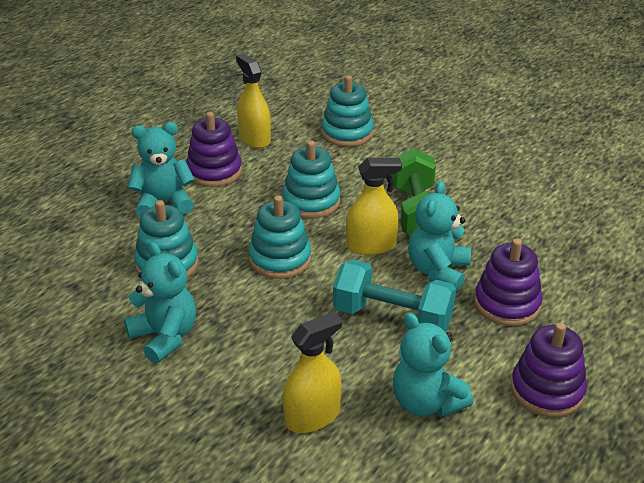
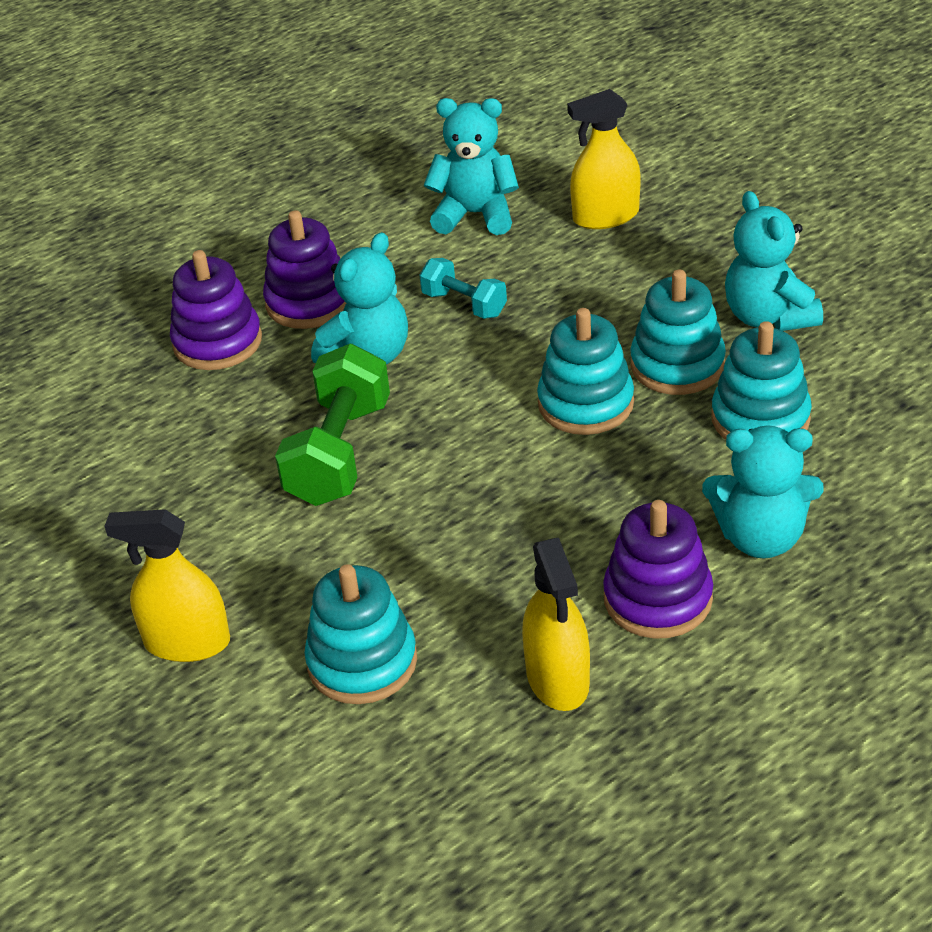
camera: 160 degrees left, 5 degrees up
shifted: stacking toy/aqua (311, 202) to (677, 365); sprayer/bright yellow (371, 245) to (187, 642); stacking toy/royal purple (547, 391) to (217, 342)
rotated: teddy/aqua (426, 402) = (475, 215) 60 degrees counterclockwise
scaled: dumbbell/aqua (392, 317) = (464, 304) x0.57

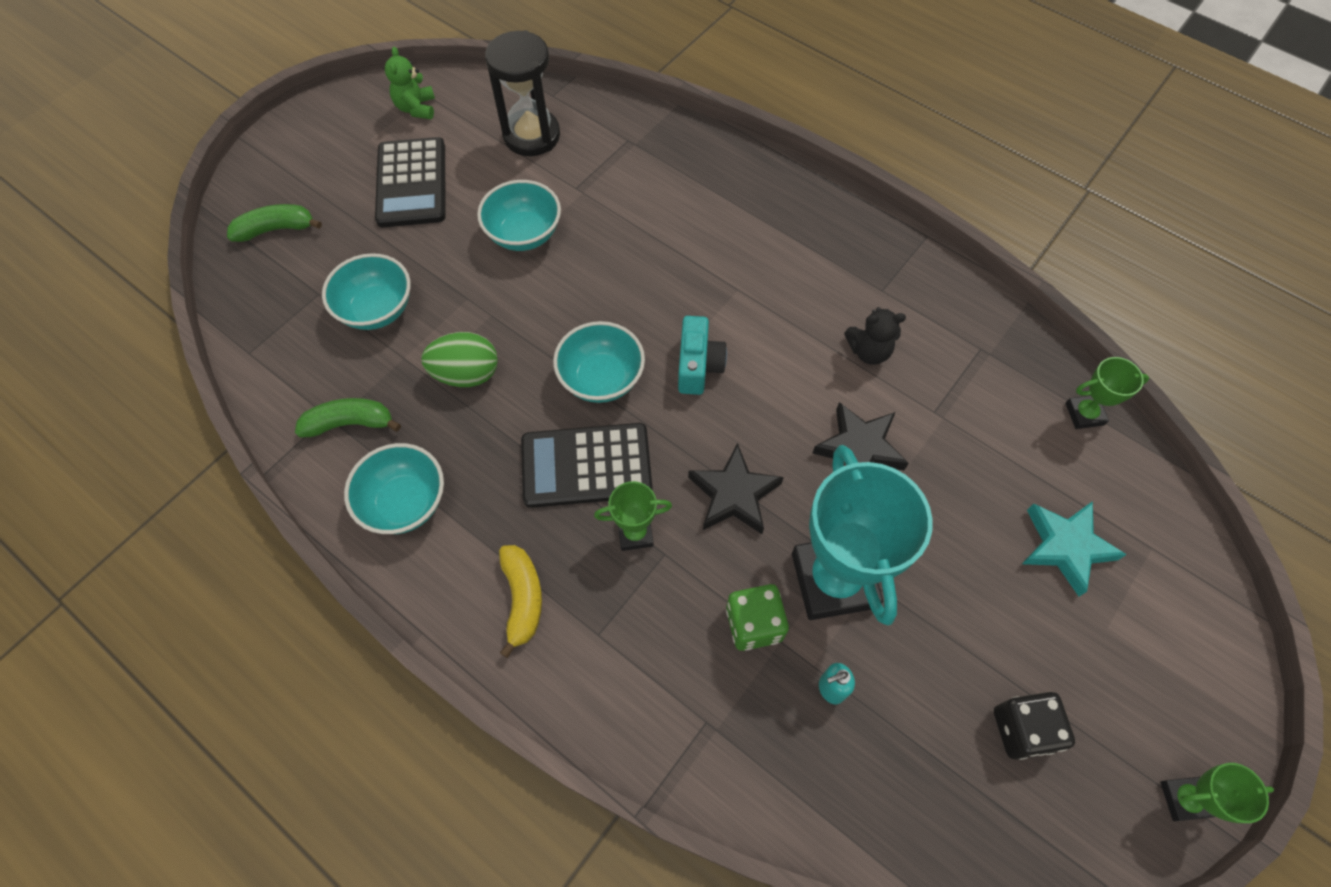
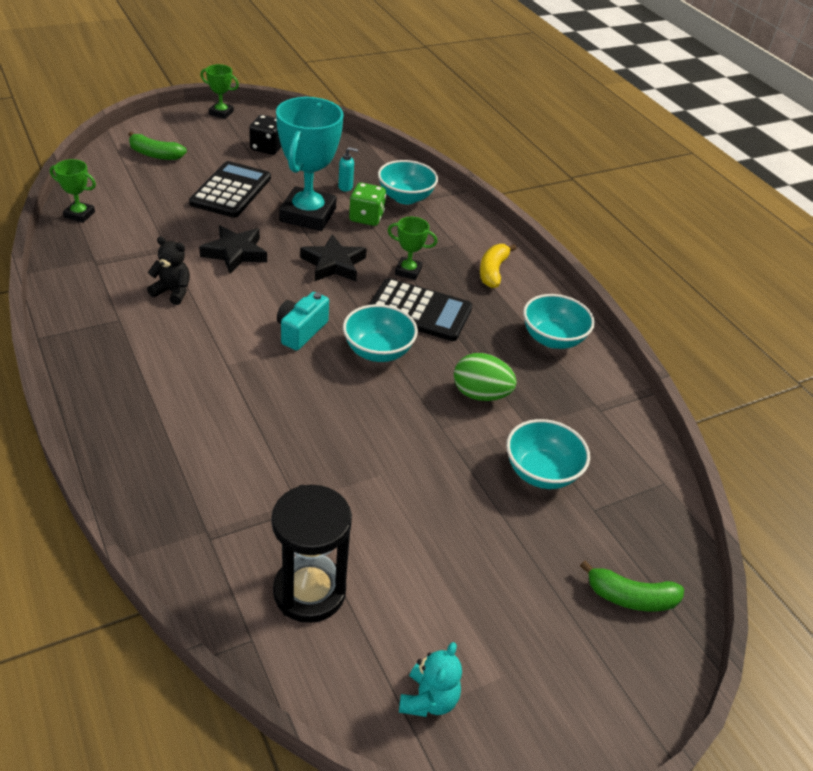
camera: 160 degrees left, 20 degrees down
gone: star/aqua (1065, 547)
shifted: toy banana/leaf-green (350, 423) to (155, 154); adding machine/black (412, 183) to (231, 191); deep dish/aqua (524, 234) to (405, 197)
repainted: teddy/leaf-green (416, 108) to teddy/aqua (428, 699)

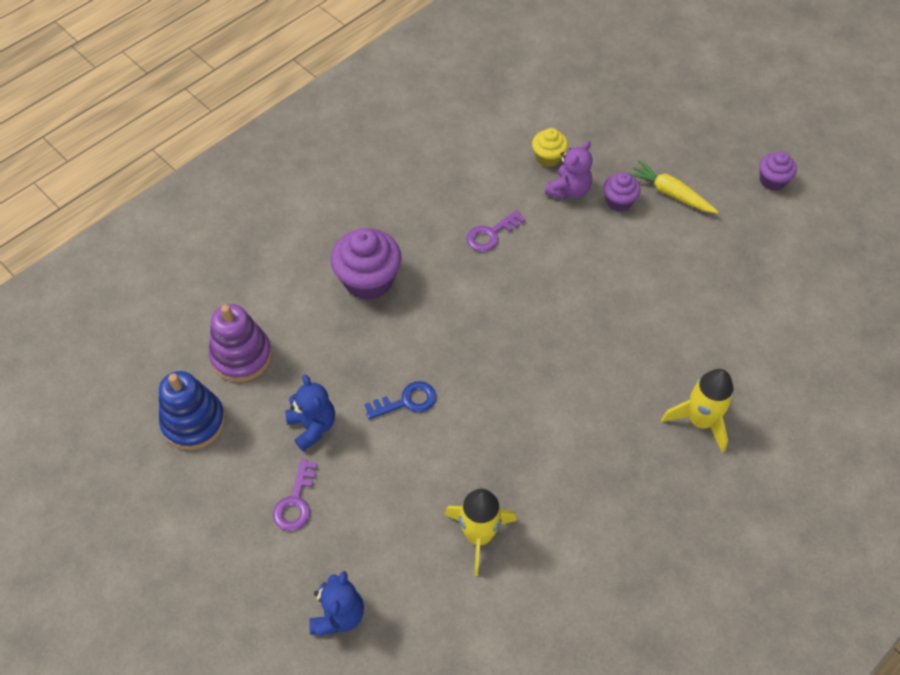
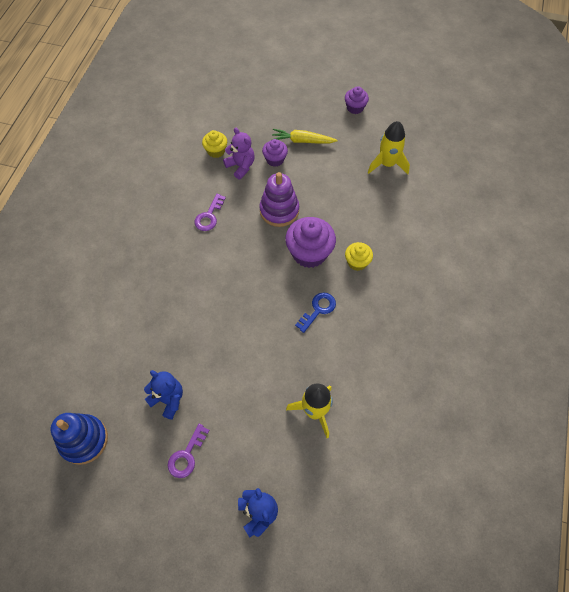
camera: 30 degrees left, 5 degrees up
new: cupcake/bright yellow (357, 262)
shifted: stacking toy/royal purple (241, 356) to (279, 210); cupcake/royal purple (368, 280) to (309, 253); door key/royal blue (407, 401) to (318, 309); spaceship/bright yellow (700, 421) to (387, 164)
rotated: door key/royal purple (296, 502) = (186, 455) 45 degrees clockwise; teddy/royal purple (568, 190) = (241, 166) 45 degrees counterclockwise

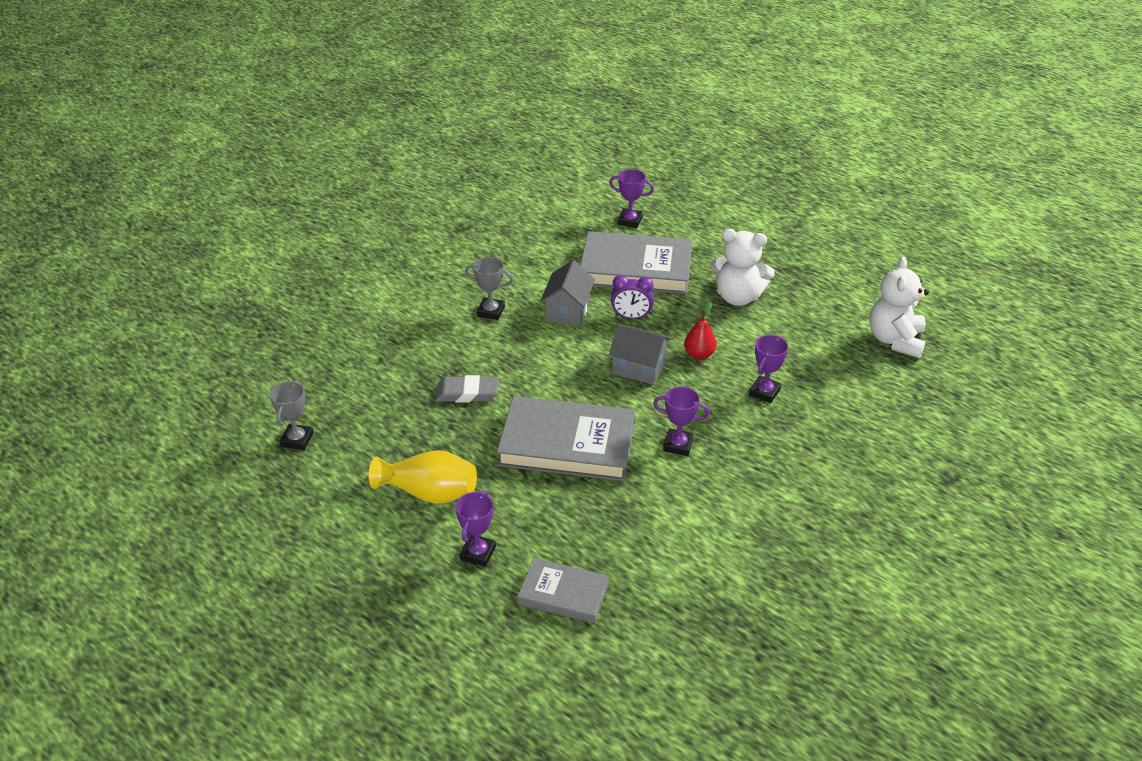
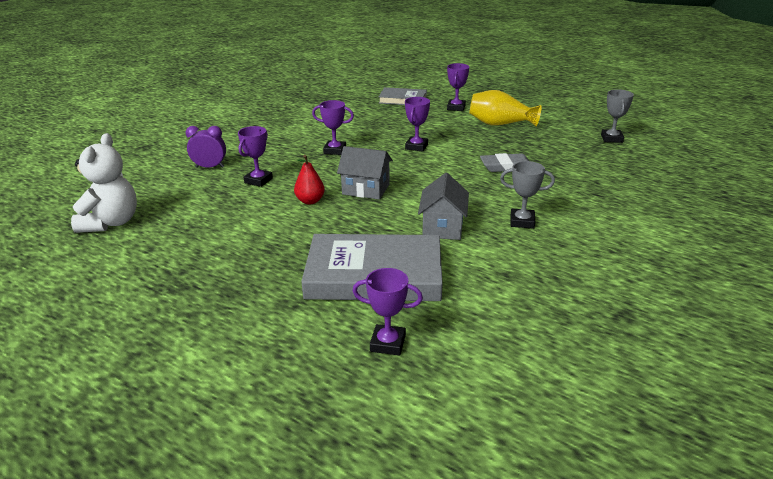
camera: 175 degrees right, 10 degrees down
gone: teddy/snow-white (738, 297)
shifted: clock/royal purple (631, 317) to (210, 167)
swapped: hardcover/ash-grey (567, 444) to prize cup/royal purple (416, 147)

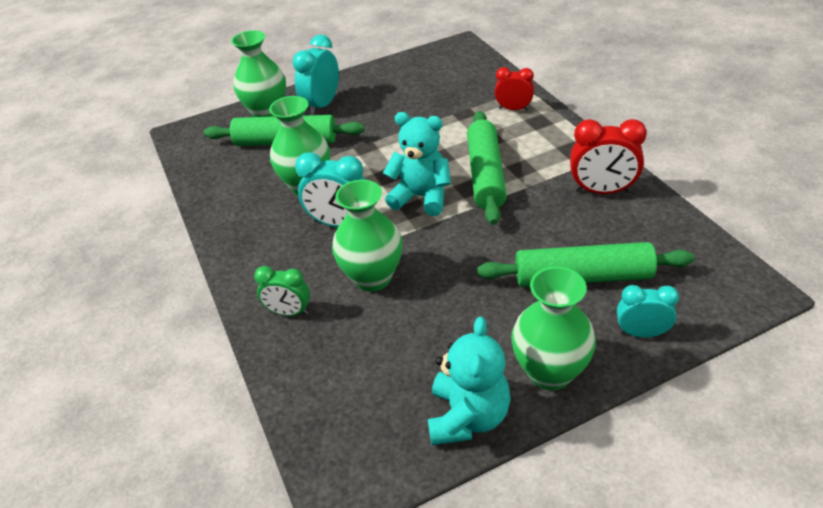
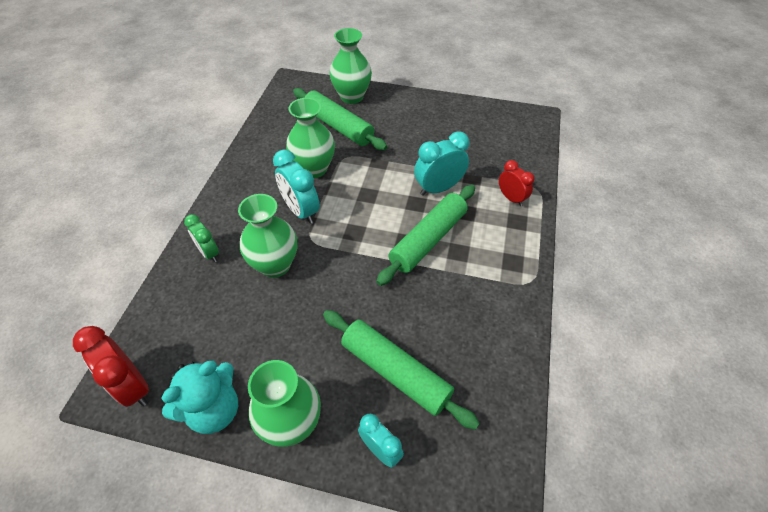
camera: 35 degrees right, 10 degrees up
gone: teddy/aqua (421, 197)
shifted: clock/aqua (322, 105) to (438, 188); clock/crimson (602, 191) to (132, 386)

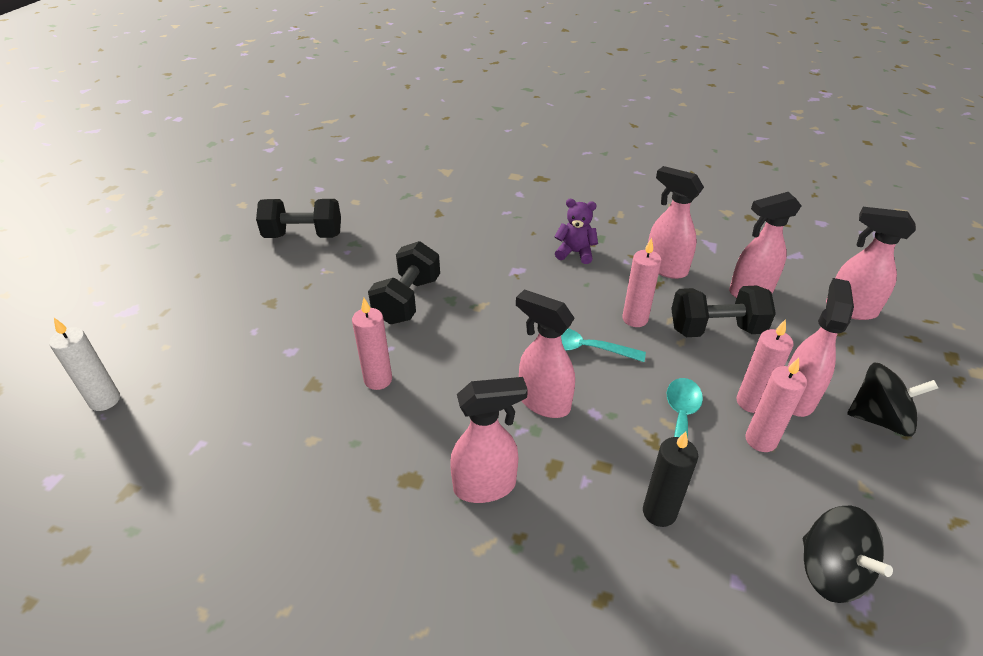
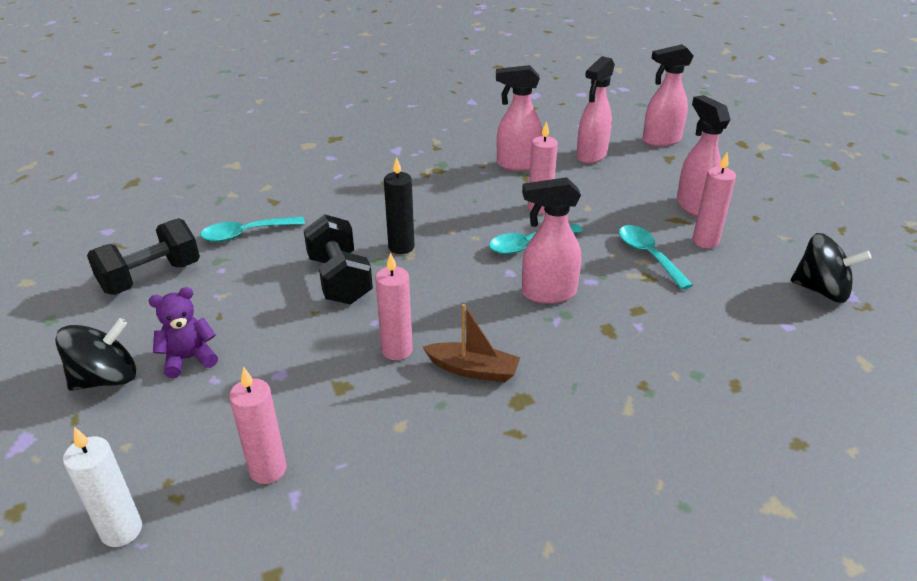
camera: 40 degrees left, 5 degrees down
gone: sprayer/rosy (486, 486); dumbbell/black (716, 329)
new: teaspoon/aqua (246, 234); boat/russet (473, 370)
shifted: teddy/royal purple (575, 253) to (189, 359); wax candle/black (659, 512) to (401, 247); wax candle/rosy (751, 402) to (268, 470); spinning top/black (879, 418) to (106, 378)

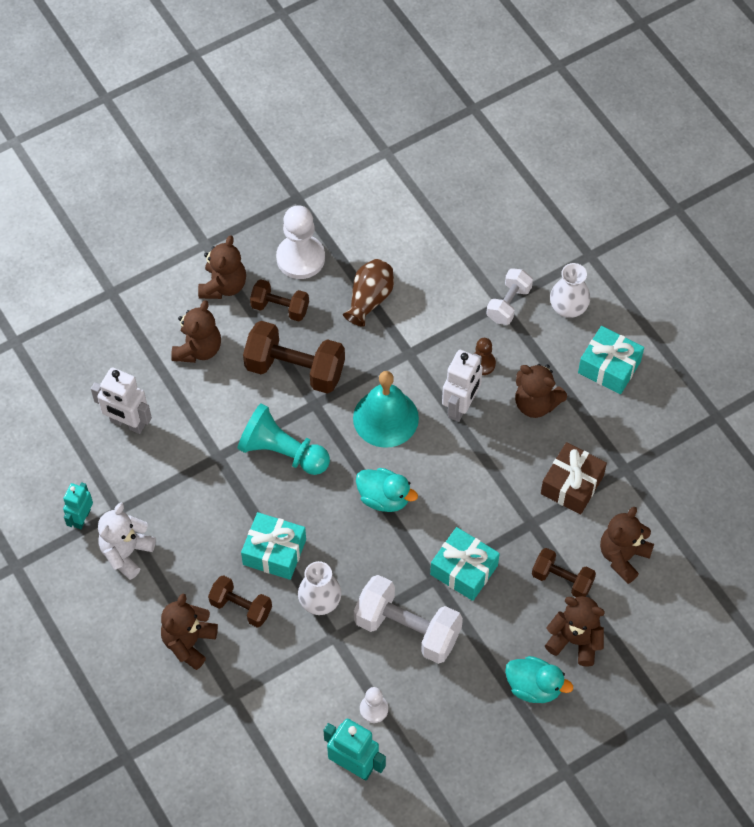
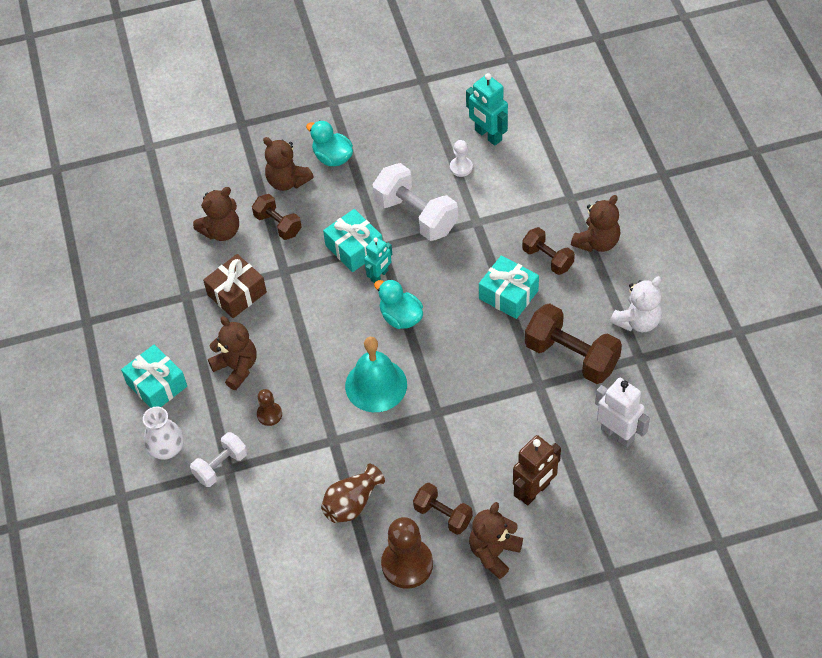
camera: 160 degrees left, 5 degrees down
gone: pawn/aqua (282, 452); tall vase/snow-white (320, 601); robot/snow-white (460, 406)
shifted: robot/aqua (81, 518) to (379, 275); dumbbell/russet (295, 369) to (571, 356)
swapped: teddy/russet (198, 349) to robot/russet (534, 491)
repainted: pawn/snow-white (300, 258) to pawn/russet (407, 564)

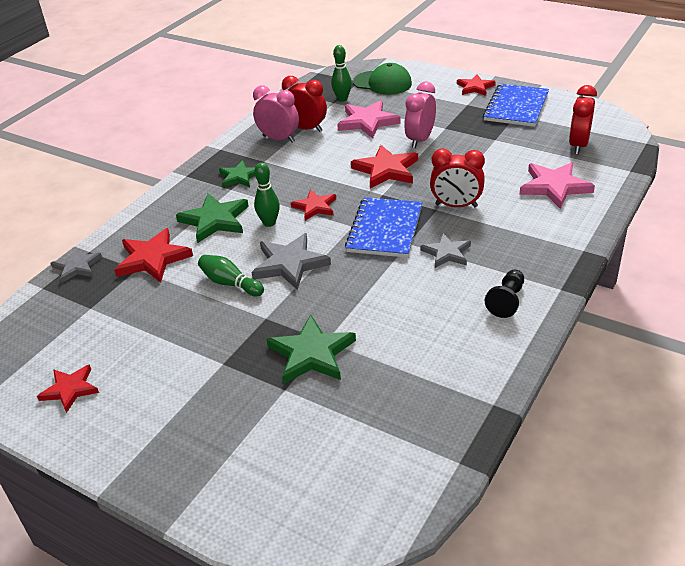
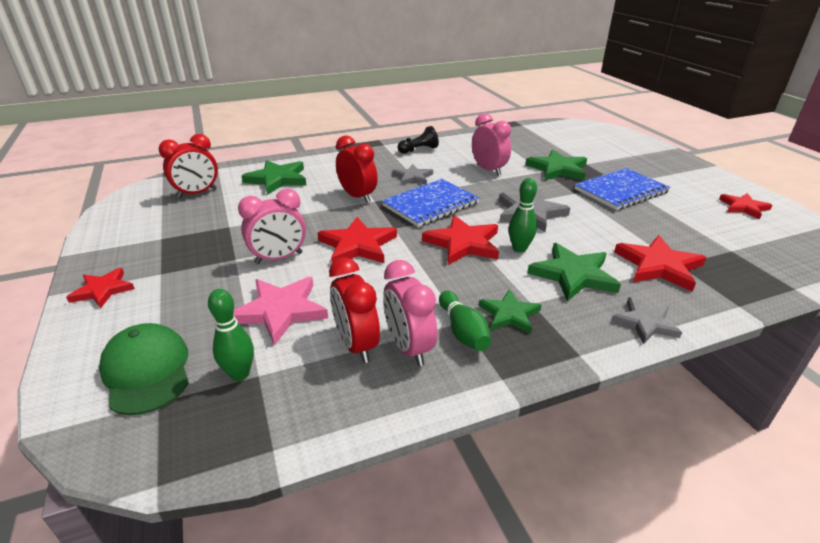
camera: 145 degrees left, 5 degrees down
new: clock/rosy (488, 170)
shifted: star/ash-grey (77, 267) to (645, 323); tenpin/leaf-green (230, 283) to (463, 331); exercise book/royal blue (516, 107) to (621, 191)
repainted: star/rosy (554, 187) to star/leaf-green (277, 179)
scaled: star/crimson (315, 207) = (463, 243) x1.55

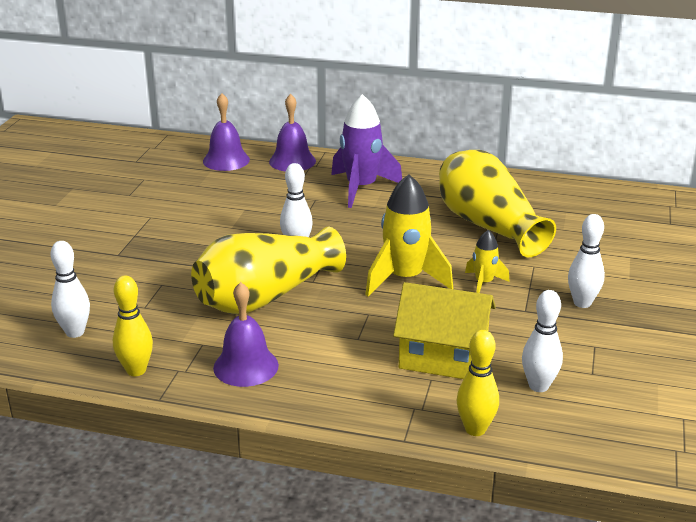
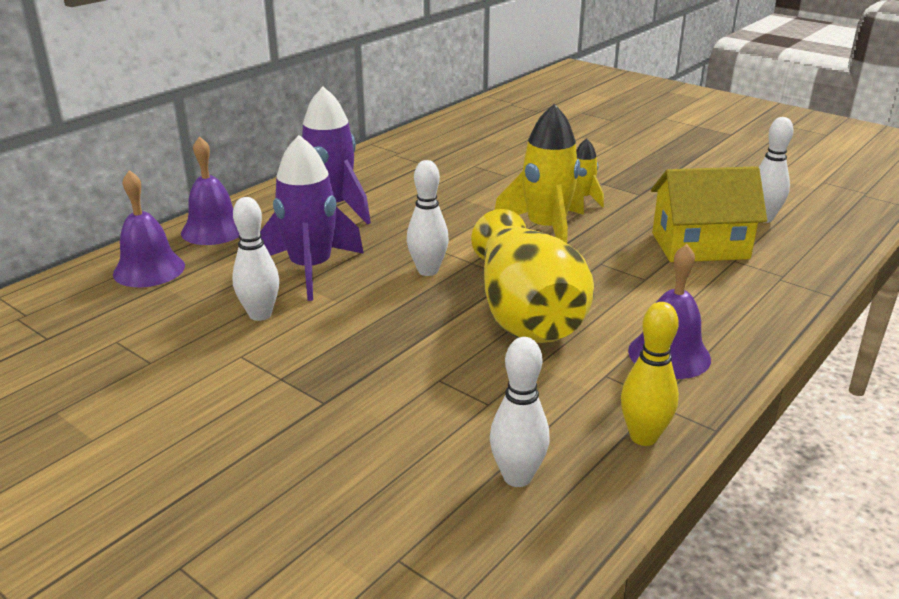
camera: 65 degrees left, 0 degrees up
gone: tall vase/bright yellow (488, 226); tenpin/bright yellow (475, 429)
new: spaceship/royal purple (311, 269)
shifted: tenpin/snow-white (582, 303) to (260, 314)
rotated: cottage/bright yellow (443, 357) = (700, 246) 45 degrees clockwise

